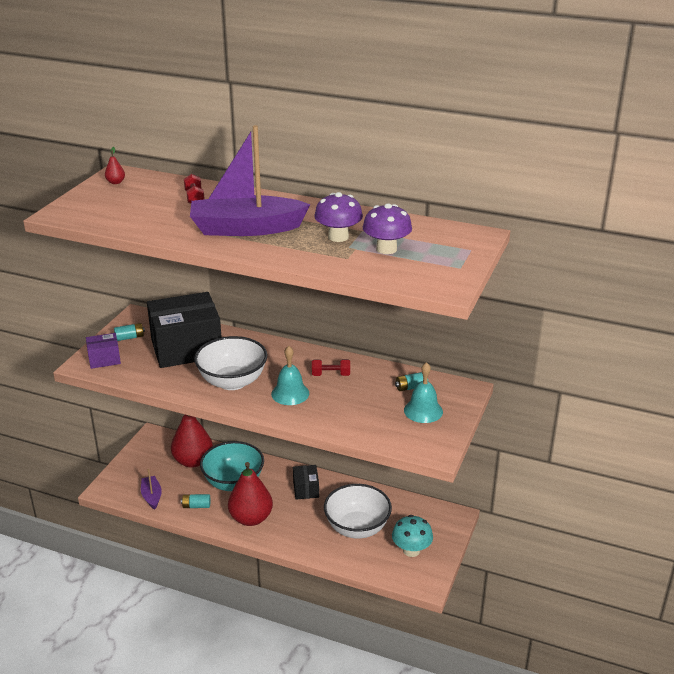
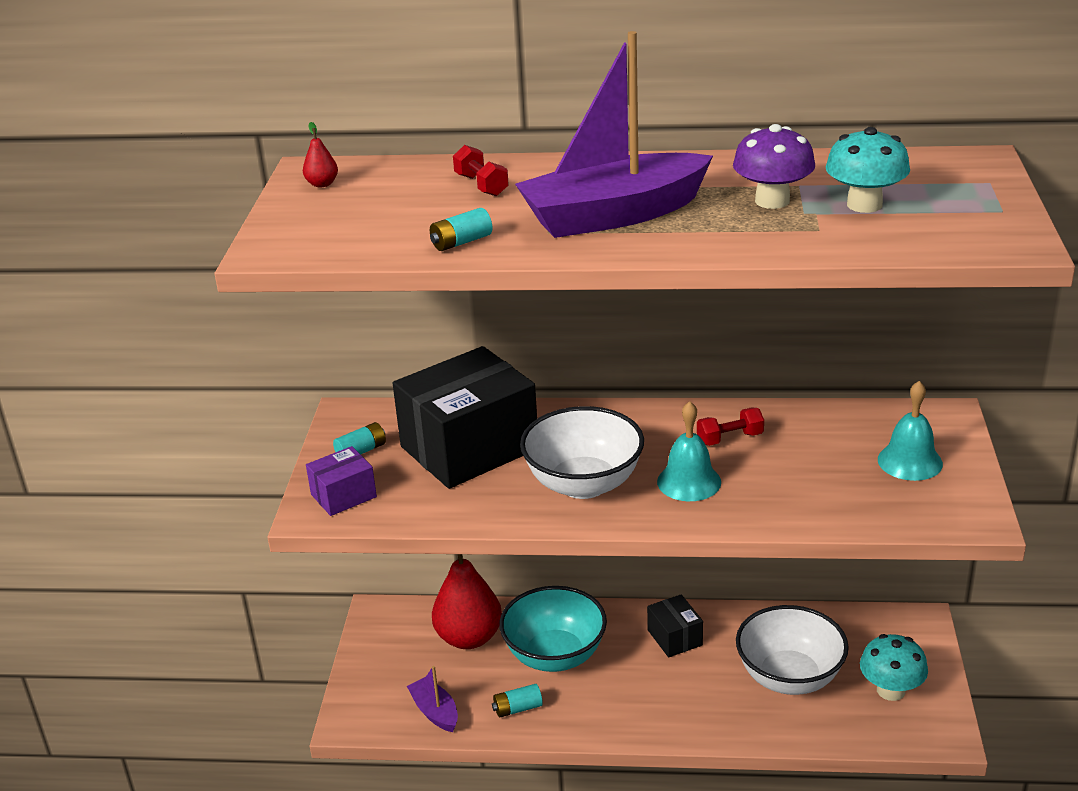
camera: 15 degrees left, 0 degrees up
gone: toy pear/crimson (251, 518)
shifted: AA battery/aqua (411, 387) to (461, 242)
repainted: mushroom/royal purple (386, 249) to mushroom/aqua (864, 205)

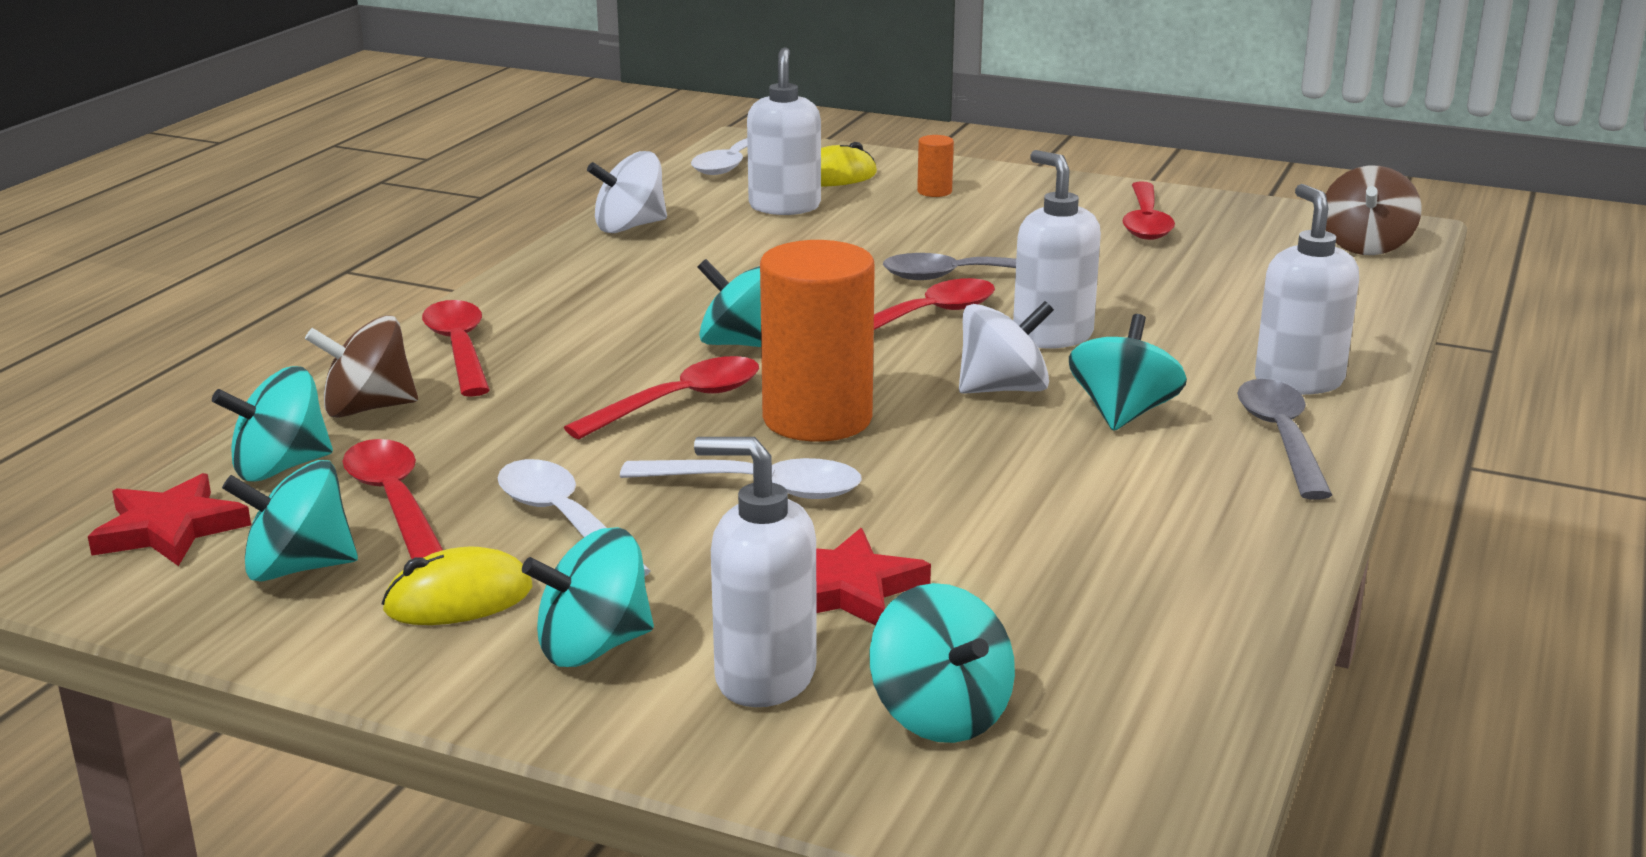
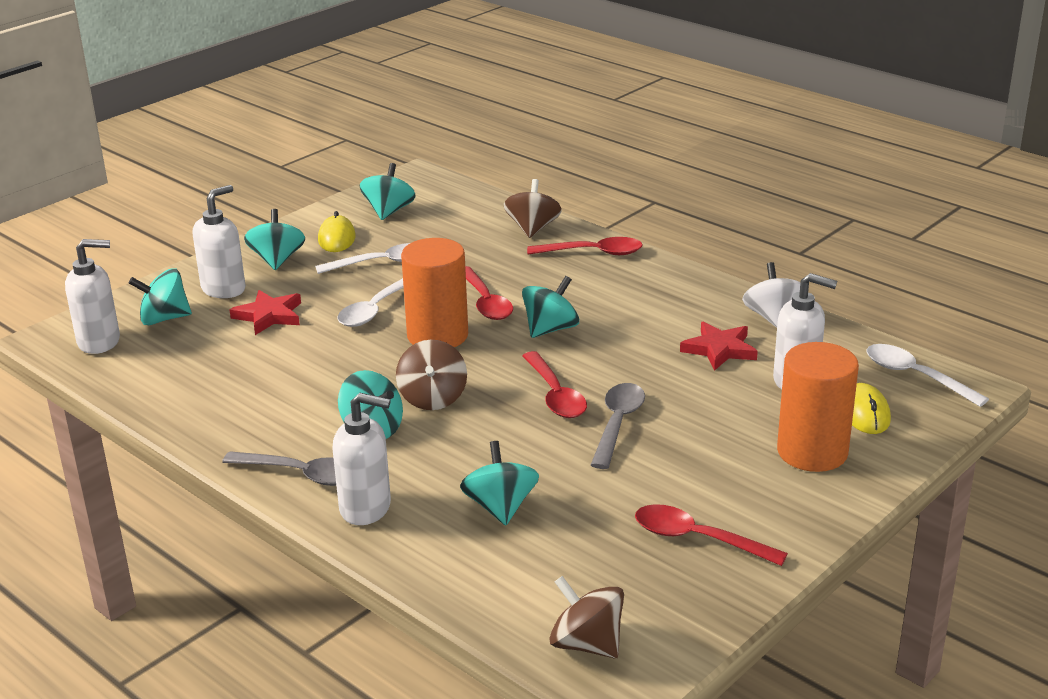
camera: 110 degrees right, 5 degrees up
gone: teaspoon/crimson (394, 501)
shifted: star/crimson (170, 529) to (719, 349); spinning top/aqua (280, 468) to (500, 507); pump bottle/snow-white (1052, 336) to (99, 342)
repainted: spinning top/snow-white (1003, 389) to spinning top/russet (433, 398)
scaled: cylinder/orange-coloured (934, 191) = (812, 452) x2.35

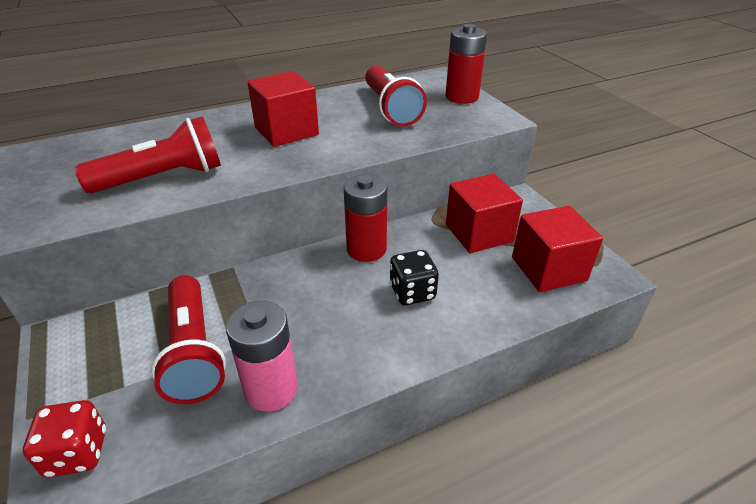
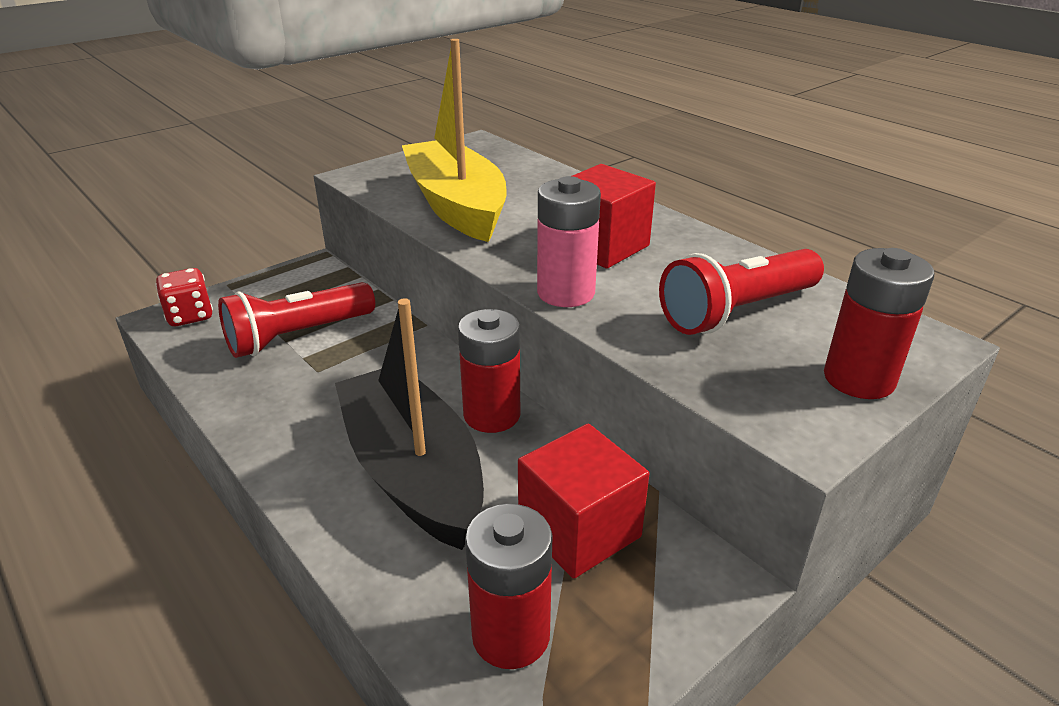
camera: 75 degrees right, 5 degrees down
shifted: AA battery/rosy (271, 389) to (565, 293)
swapped: pocket torch/crimson (163, 178) to boat/bright yellow (456, 206); dice/black (412, 292) to boat/black (413, 472); block/crimson (548, 269) to AA battery/crimson (511, 635)

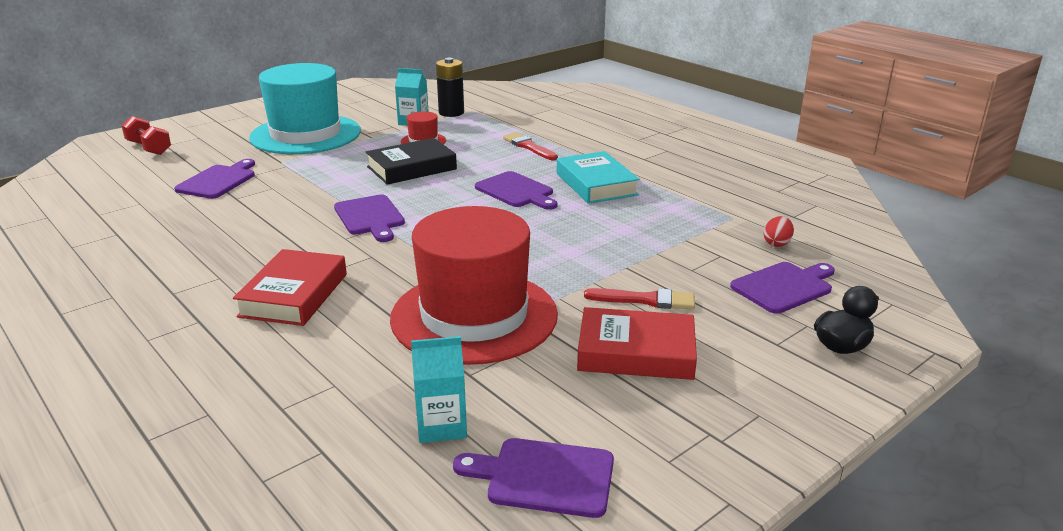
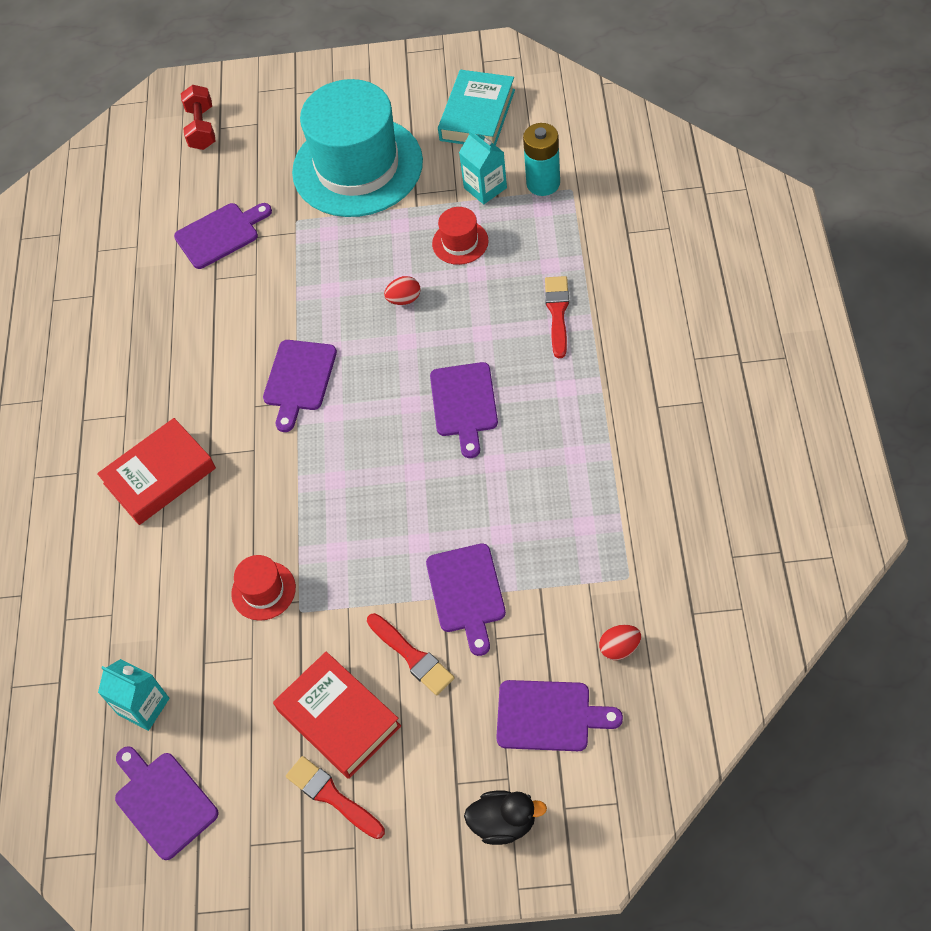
camera: 45 degrees right, 30 degrees up
new: paint brush/crimson (332, 796); chopping board/royal purple (467, 593)
shifted: hardcover/aqua (596, 184) to (477, 115)
swapped: hardcover/black (412, 168) to egg/crimson (404, 299)
repainted: AA battery/black (451, 113) to AA battery/aqua (543, 183)
scaled: hat/crimson (474, 316) = (263, 590) x0.41

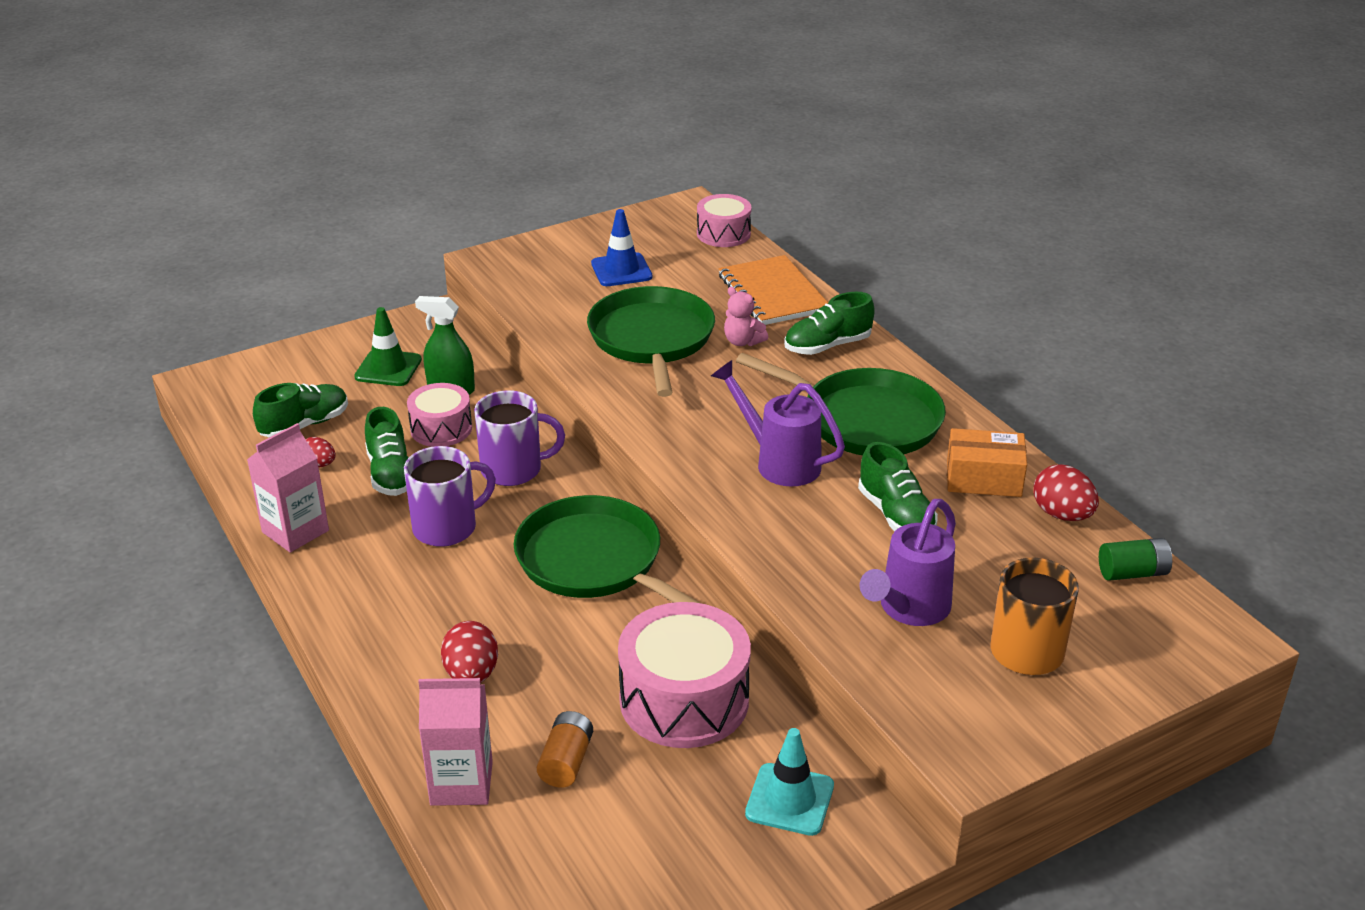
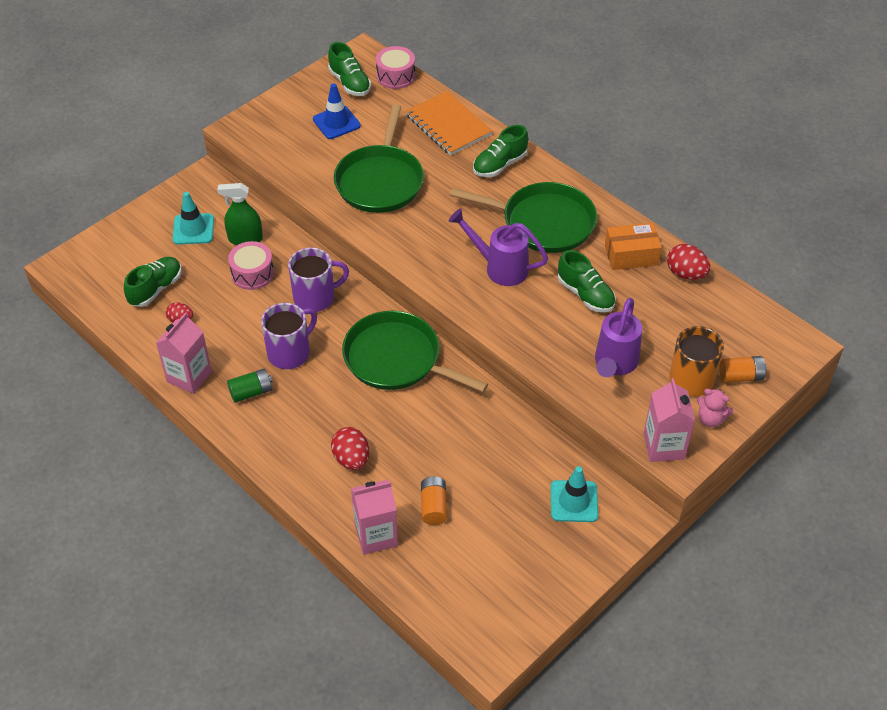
camera: 15 degrees left, 15 degrees up
gone: drum/rosy (684, 700)
new: milk carton/rosy (663, 446); AA battery/orange-coloured (740, 376)
shifted: lace-up shoe/leaf-green (391, 474) to (349, 83); teddy/rosy (742, 342) to (710, 419); AA battery/leaf-green (1132, 573) to (251, 392)
repainted: traffic cone/leaf-green (388, 368) to traffic cone/aqua (193, 229)
rotated: pan/leaf-green (652, 339) = (380, 181) 150 degrees counterclockwise

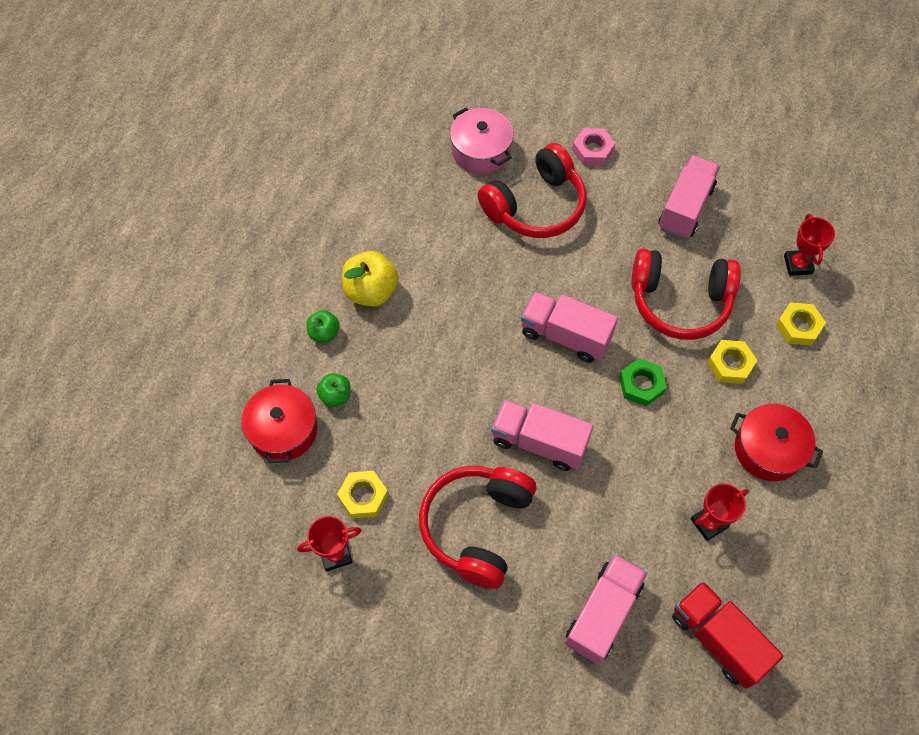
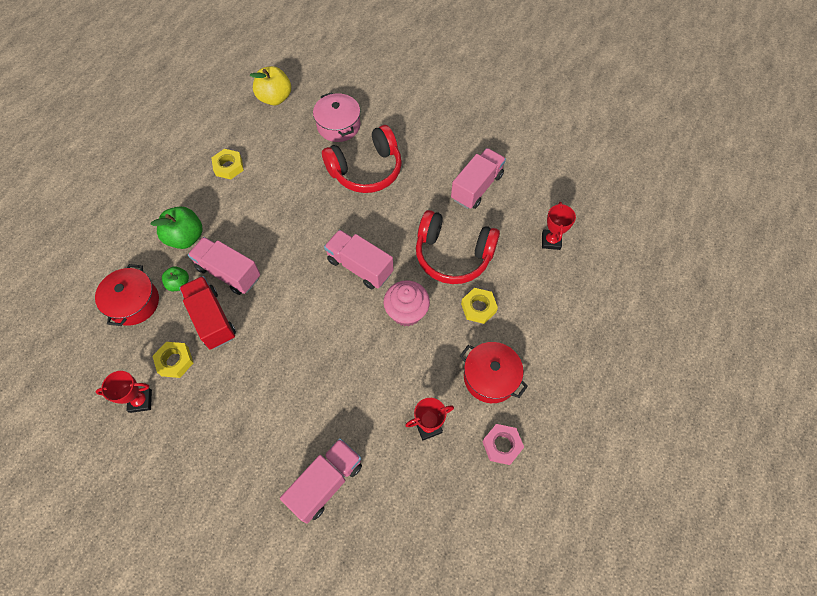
camera: 10 degrees right, 0 degrees up
gone: over-ear headphones/crimson (477, 527)
shifted: apple fruit/bright yellow (371, 291) to (275, 98); truck/rosy (539, 442) to (229, 273); hexagon nut/rosy (592, 150) to (502, 445); truck/crimson (718, 638) to (212, 319); hexagon nut/bright yellow (798, 327) to (228, 167)
swapped: hexagon nut/leaf-green (641, 385) to cupcake/rosy (406, 312)
scaled: apple fruit/leaf-green (324, 333) = (186, 237) x1.74

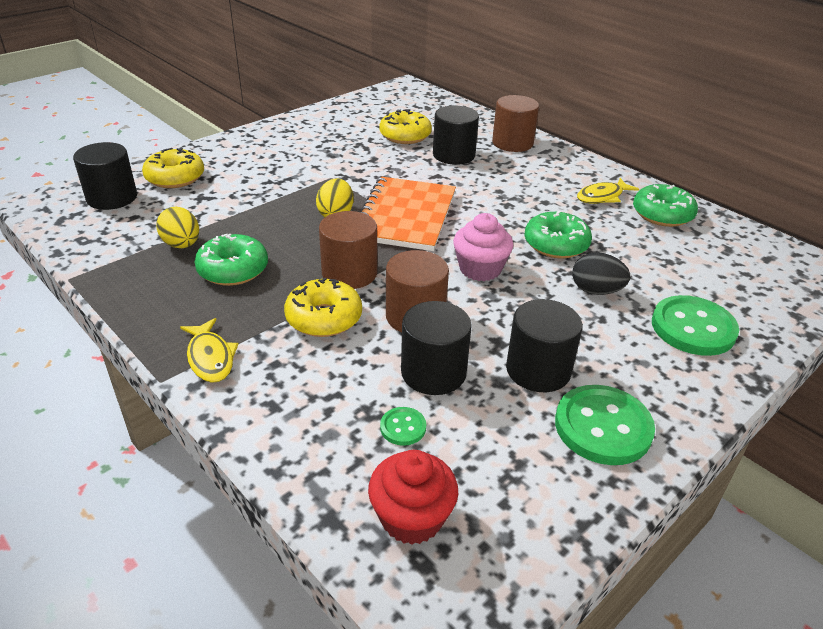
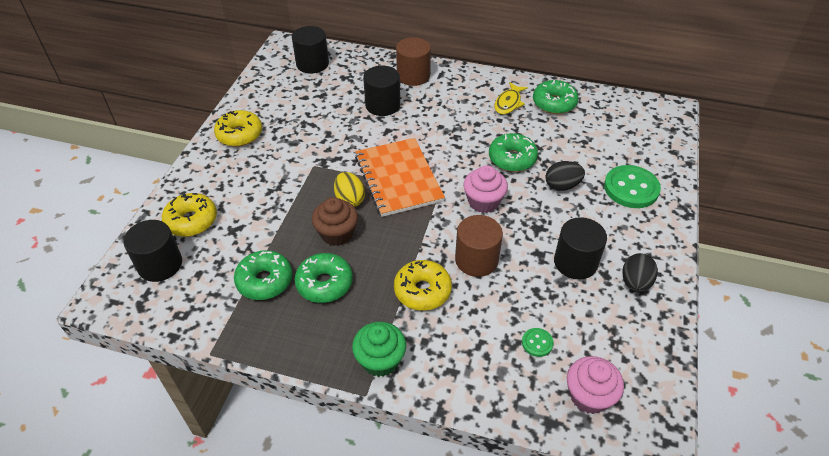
camera: 30 degrees left, 10 degrees up
gone: cylinder/russet (349, 273)
new: cupcake/russet (337, 233)
shifted: donut/bright yellow (405, 136) to (239, 134); cylinder/black (433, 372) to (312, 64)
swapped: egg/bright yellow (182, 245) to donut/leaf-green (264, 281); fish/bright yellow (210, 357) to cupcake/leaf-green (380, 360); shirt button/leaf-green (603, 427) to egg/black (635, 283)
repainted: cupcake/crimson (412, 517) to cupcake/rosy (589, 396)

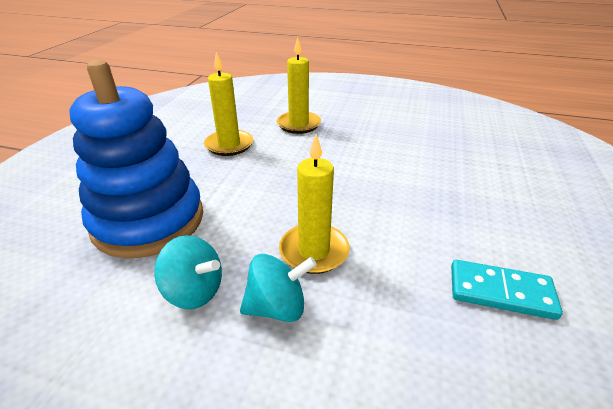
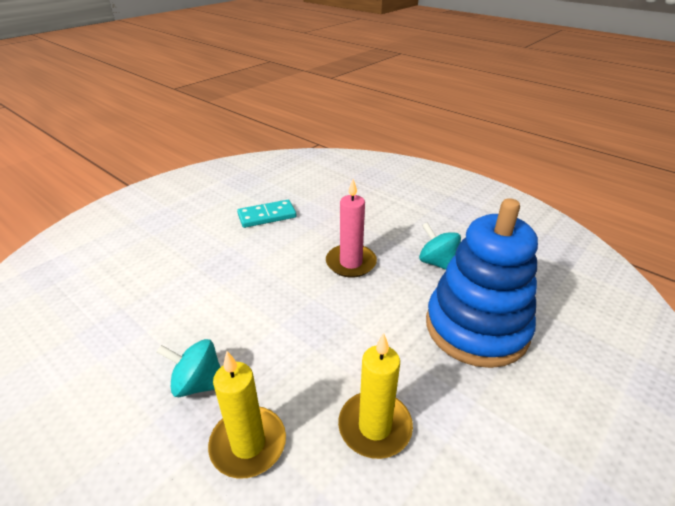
camera: 155 degrees left, 0 degrees up
shifted: spinning top/aqua (277, 307) to (198, 383)
repainted: wax candle/bright yellow (314, 251) to wax candle/rosy (351, 263)
rotated: domino piece/aqua (500, 291) = (267, 216) 60 degrees counterclockwise

